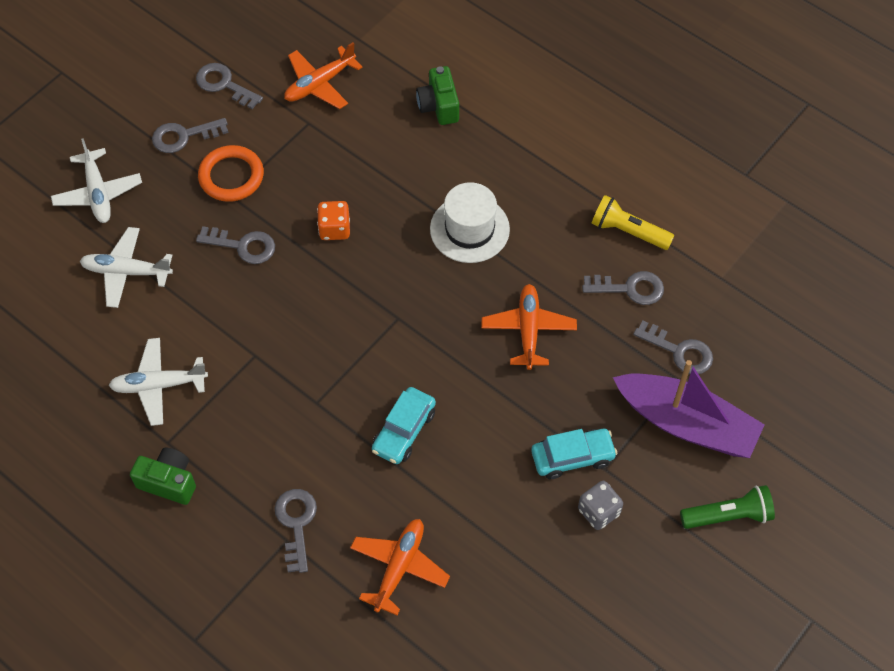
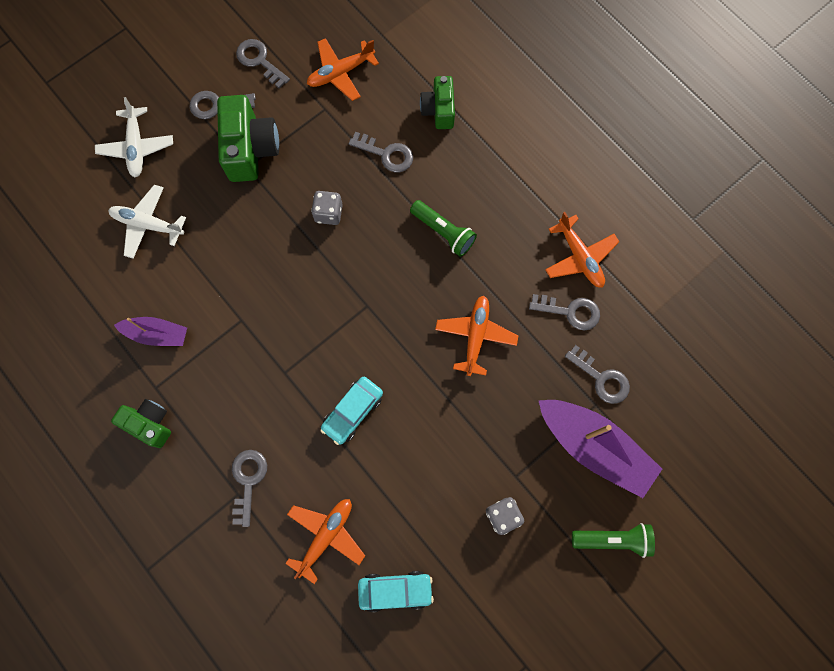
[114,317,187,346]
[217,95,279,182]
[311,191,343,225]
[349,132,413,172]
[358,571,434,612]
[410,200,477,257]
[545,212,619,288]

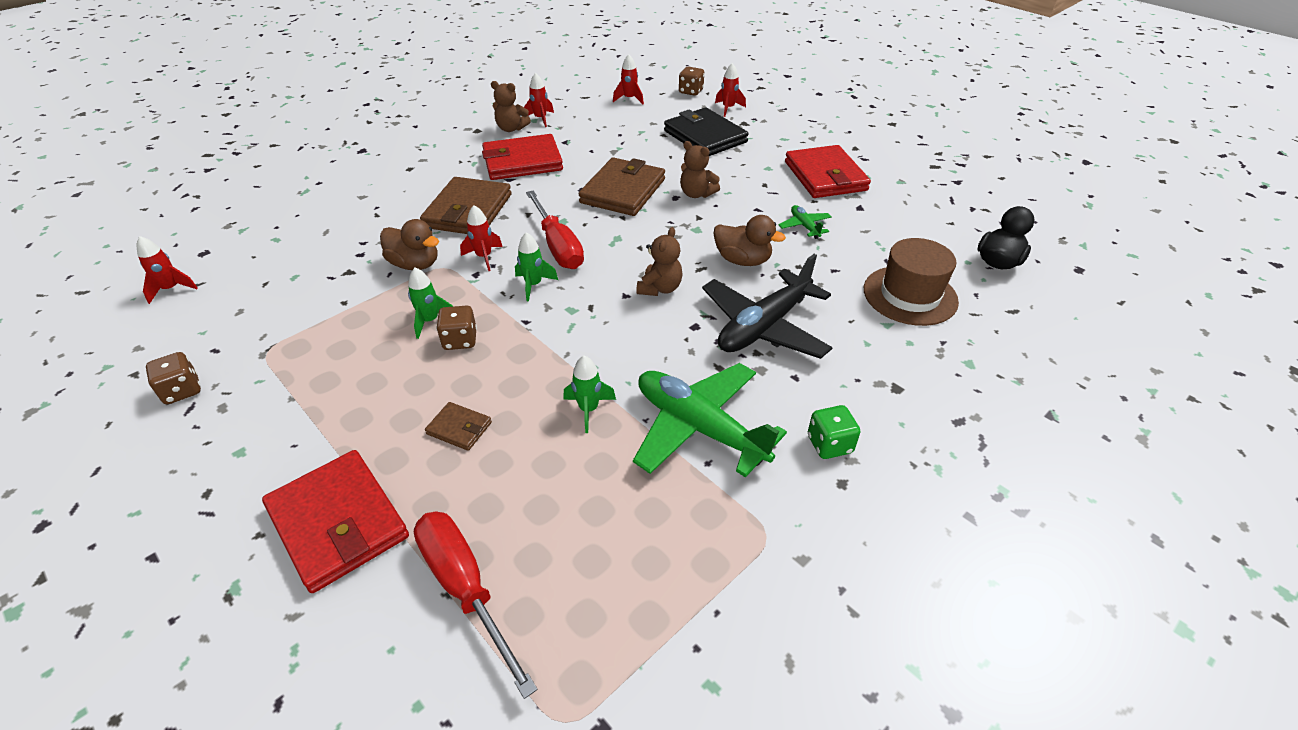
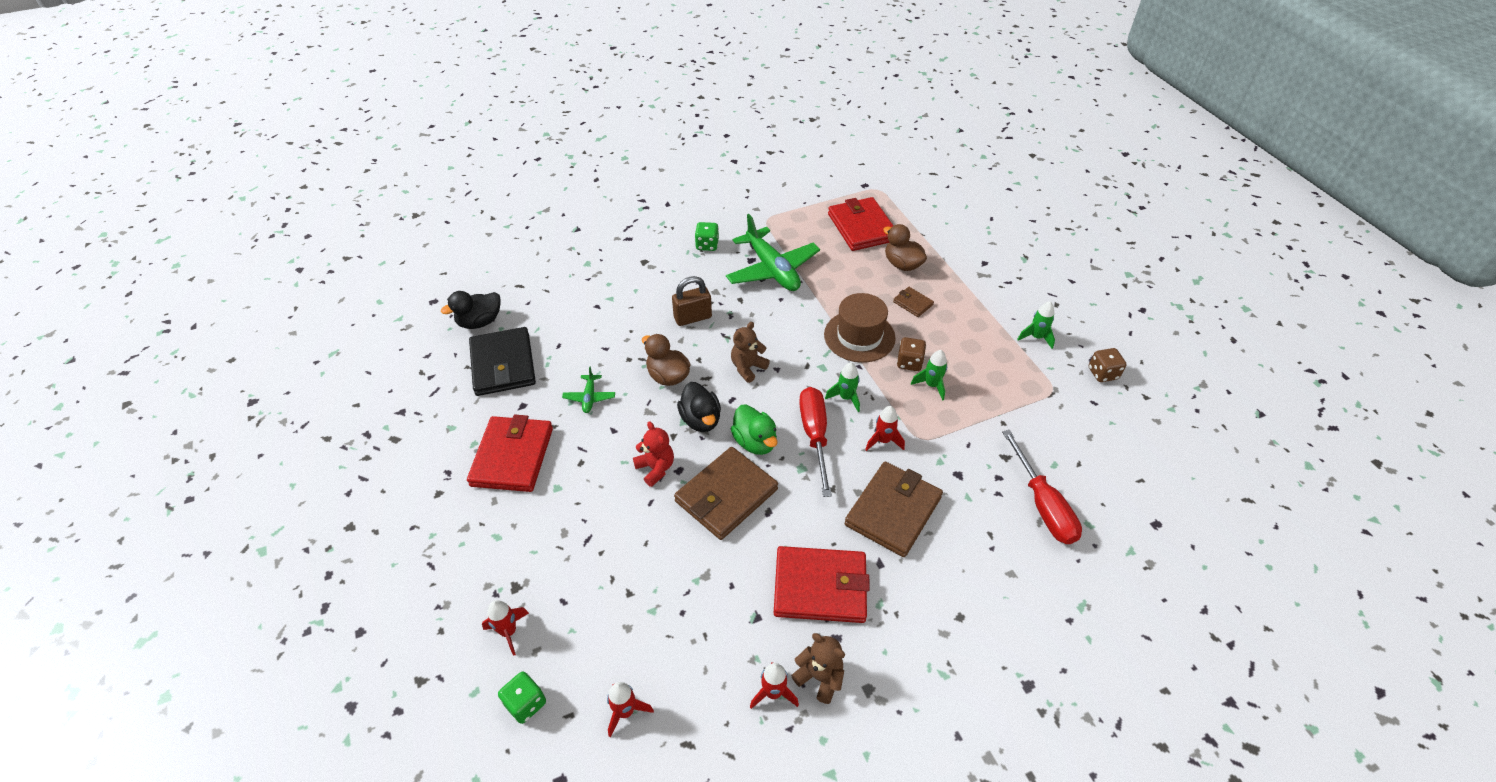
[469,327,536,396]
[498,672,546,724]
[633,421,674,487]
[672,276,712,326]
[677,382,721,432]
[731,405,778,455]
[824,293,896,363]
[828,197,893,251]
[883,224,927,271]
[1002,430,1082,544]
[1017,301,1055,349]
[137,236,198,304] (first image)

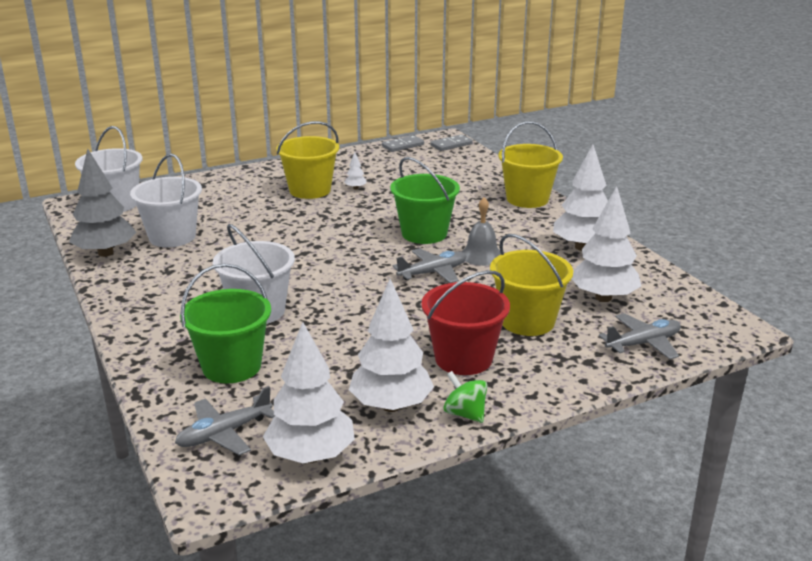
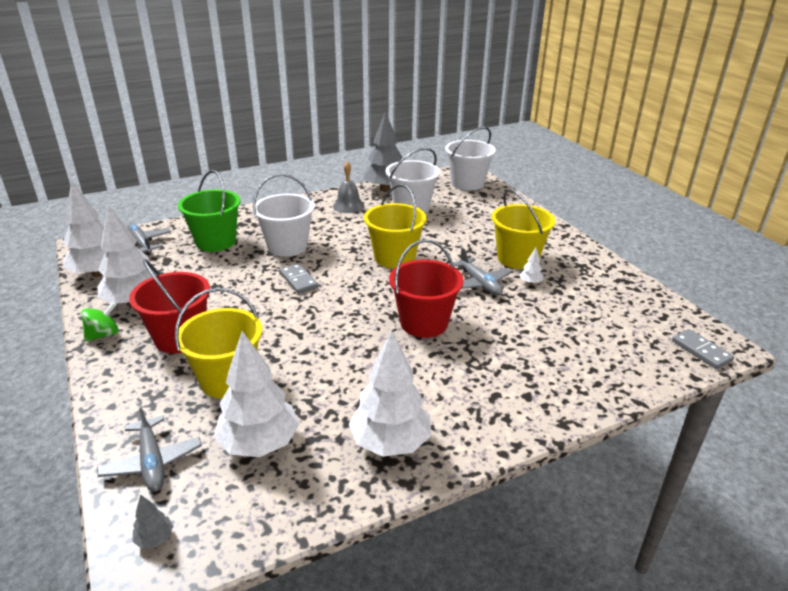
[133,495,173,549]
[279,263,318,294]
[333,161,364,213]
[364,184,427,268]
[389,239,463,338]
[453,247,511,296]

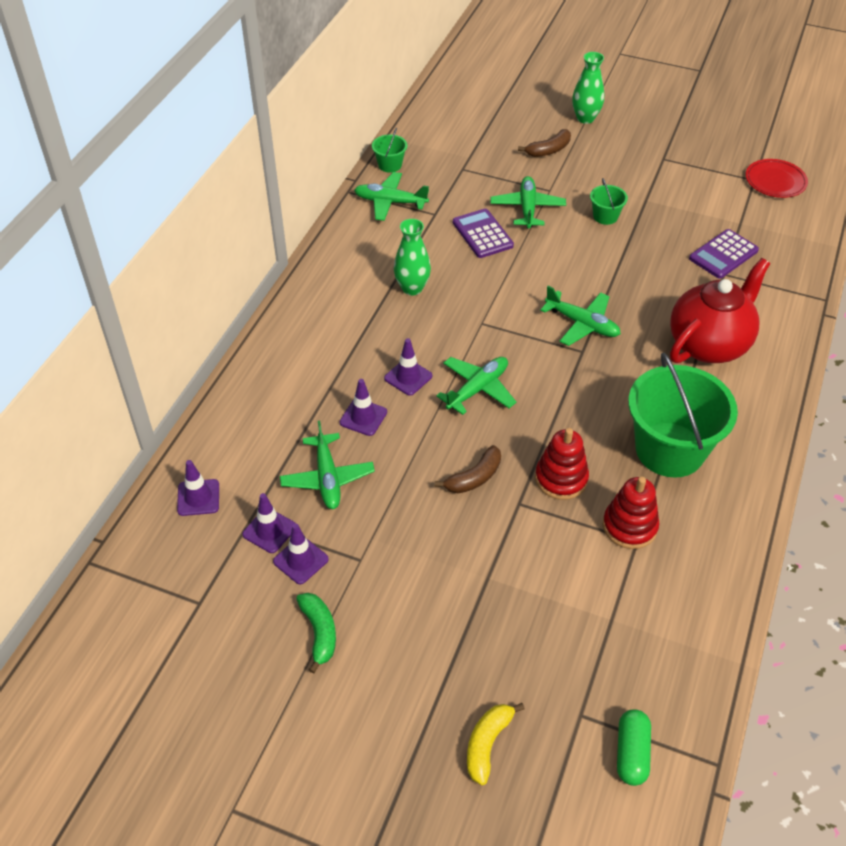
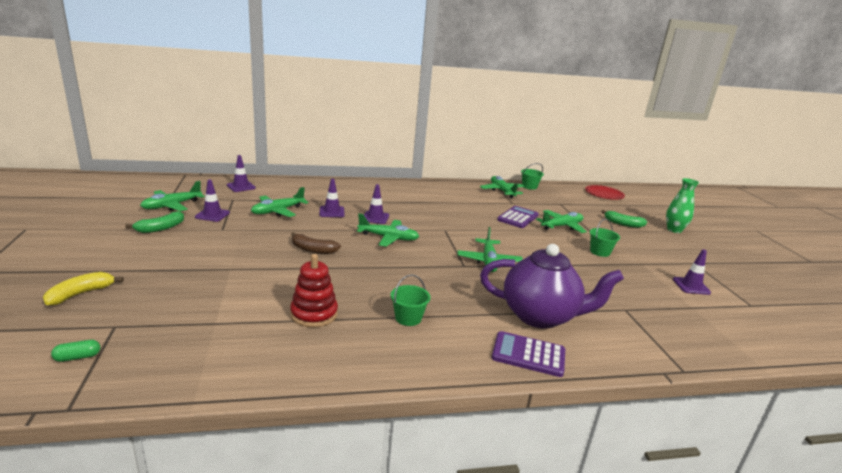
[43,272,124,306]
[51,340,100,362]
[140,181,205,211]
[391,274,431,326]
[480,244,624,329]
[492,331,565,377]
[585,185,625,200]
[601,210,647,228]
[673,249,711,295]
[394,219,431,296] (first image)
[535,428,589,500] (first image)

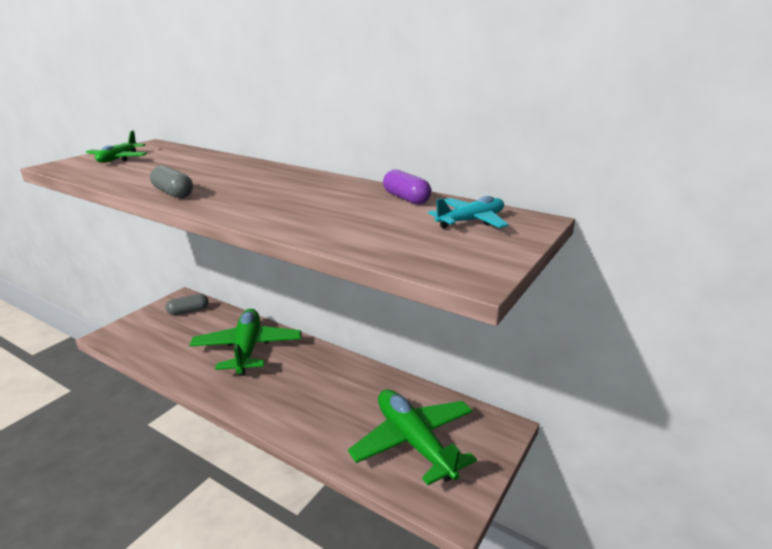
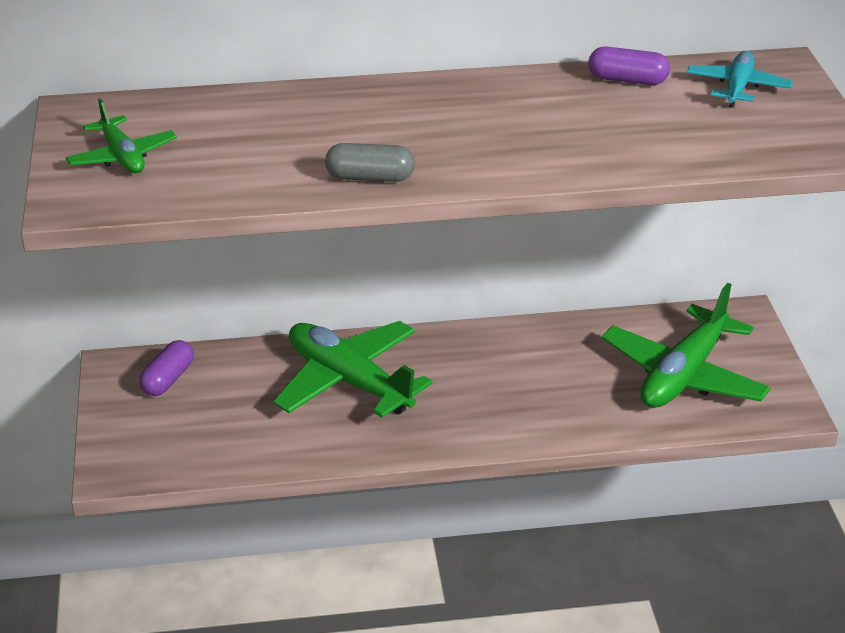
[139,340,194,396]
[602,283,771,408]

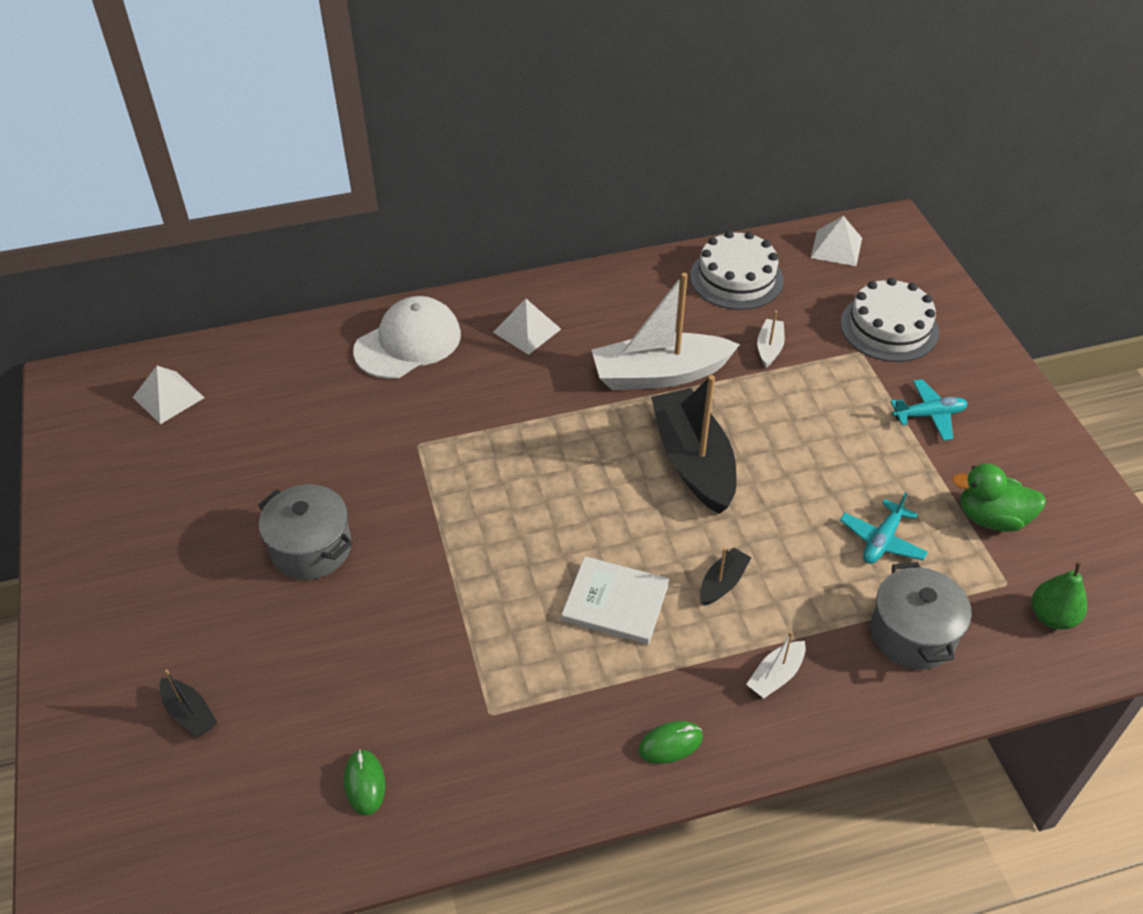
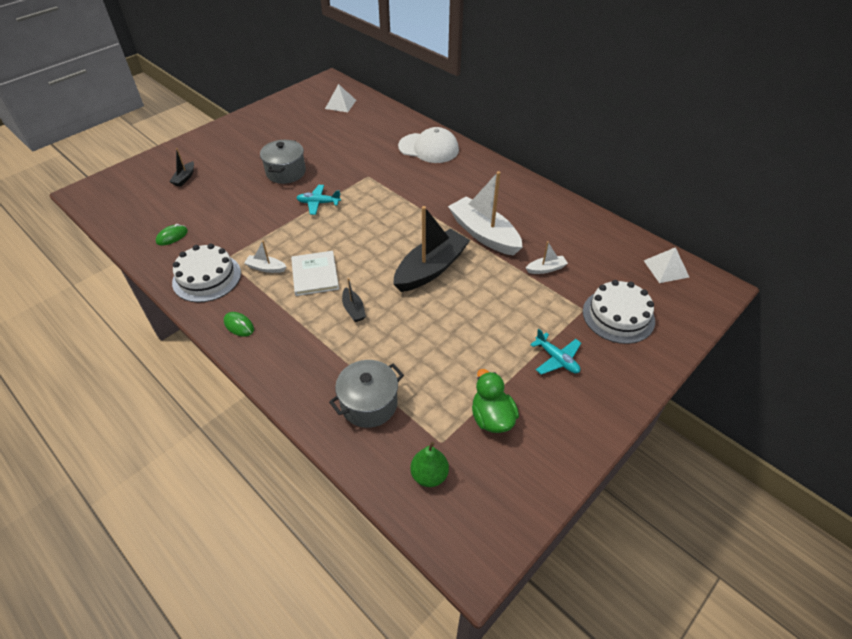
[172,243,241,302]
[244,240,287,273]
[297,185,341,215]
[342,278,366,322]
[493,299,561,355] (first image)

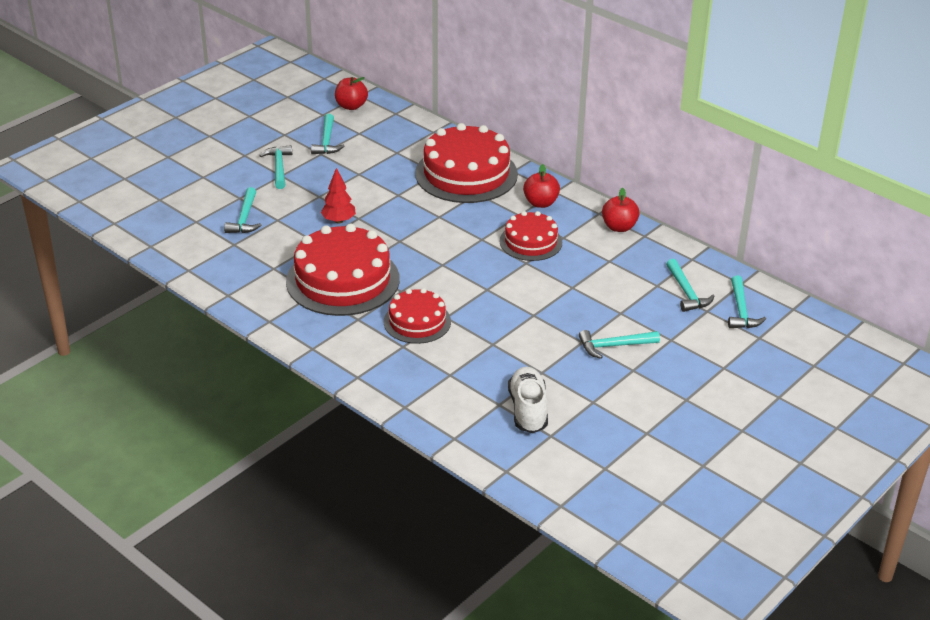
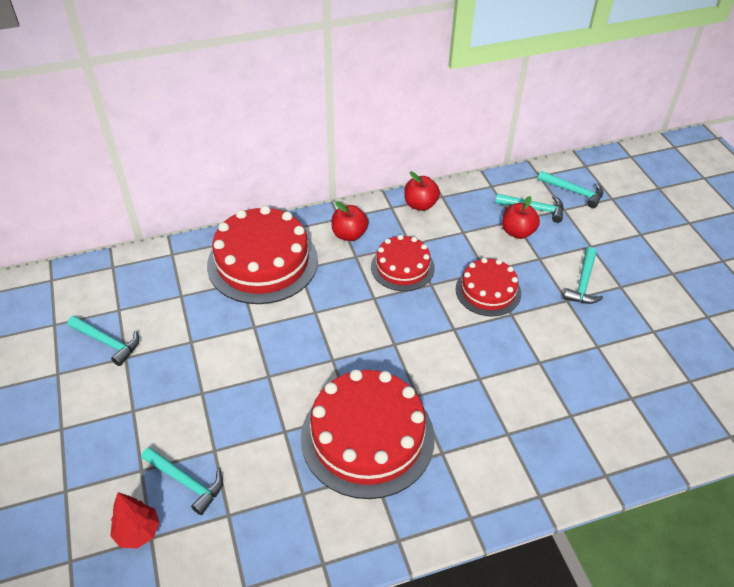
[110,492,160,548]
[455,258,521,316]
[502,196,540,239]
[259,145,292,189] (first image)
[508,367,548,433] (first image)

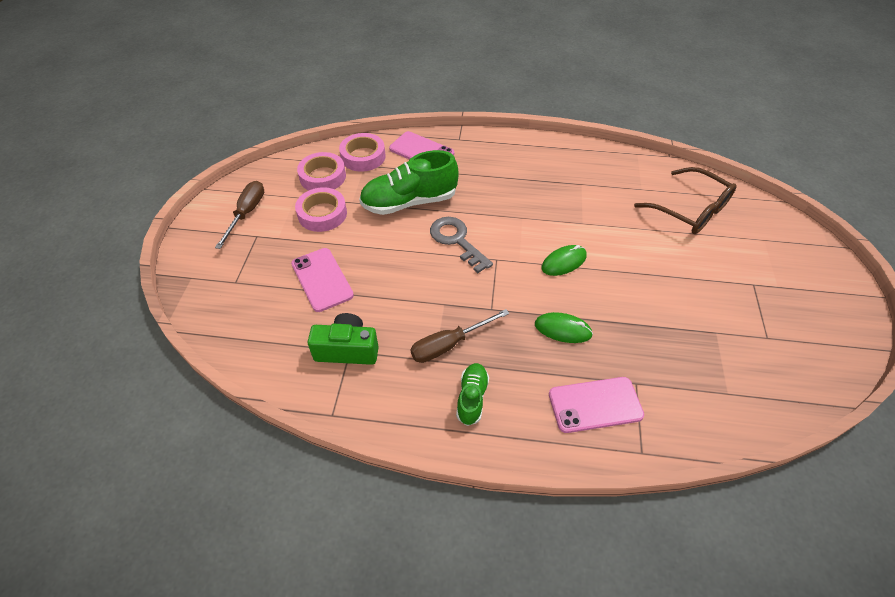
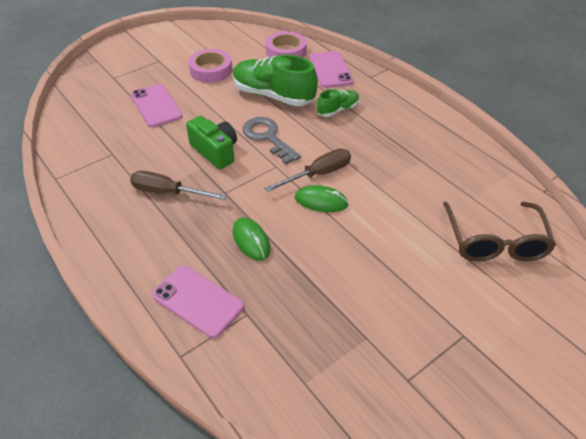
[131,84,183,127]
[186,116,237,169]
[243,117,301,165]
[265,149,351,192]
[317,89,359,117]
[297,152,346,190] (first image)

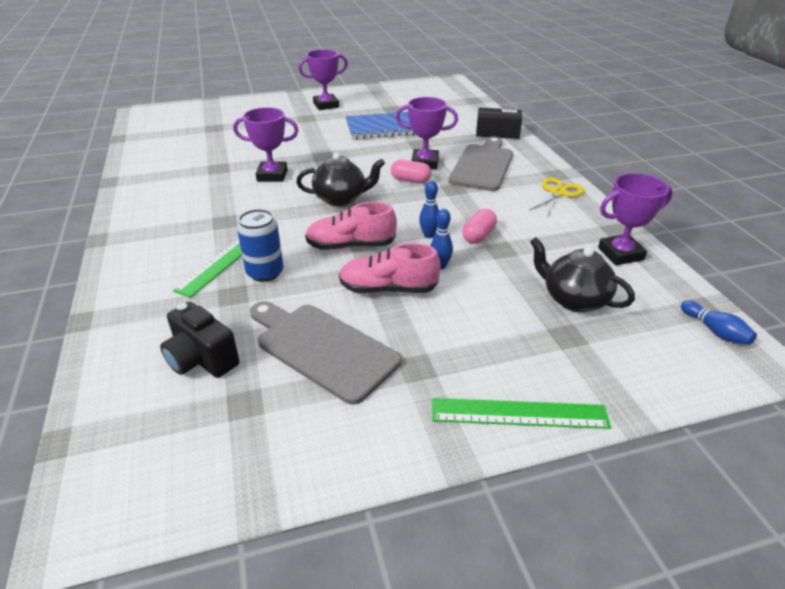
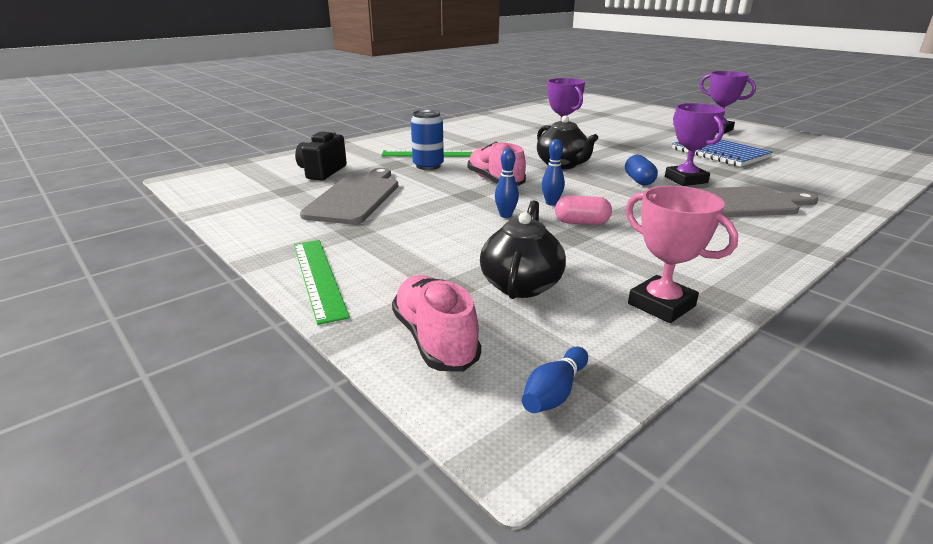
[392,275,481,372]
[625,155,658,185]
[625,186,738,323]
[476,108,522,139] (first image)
[528,178,584,217] (first image)

